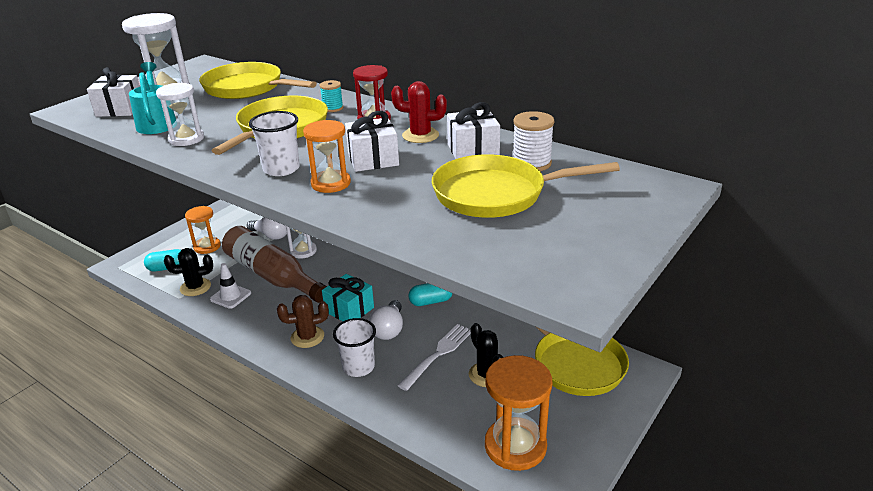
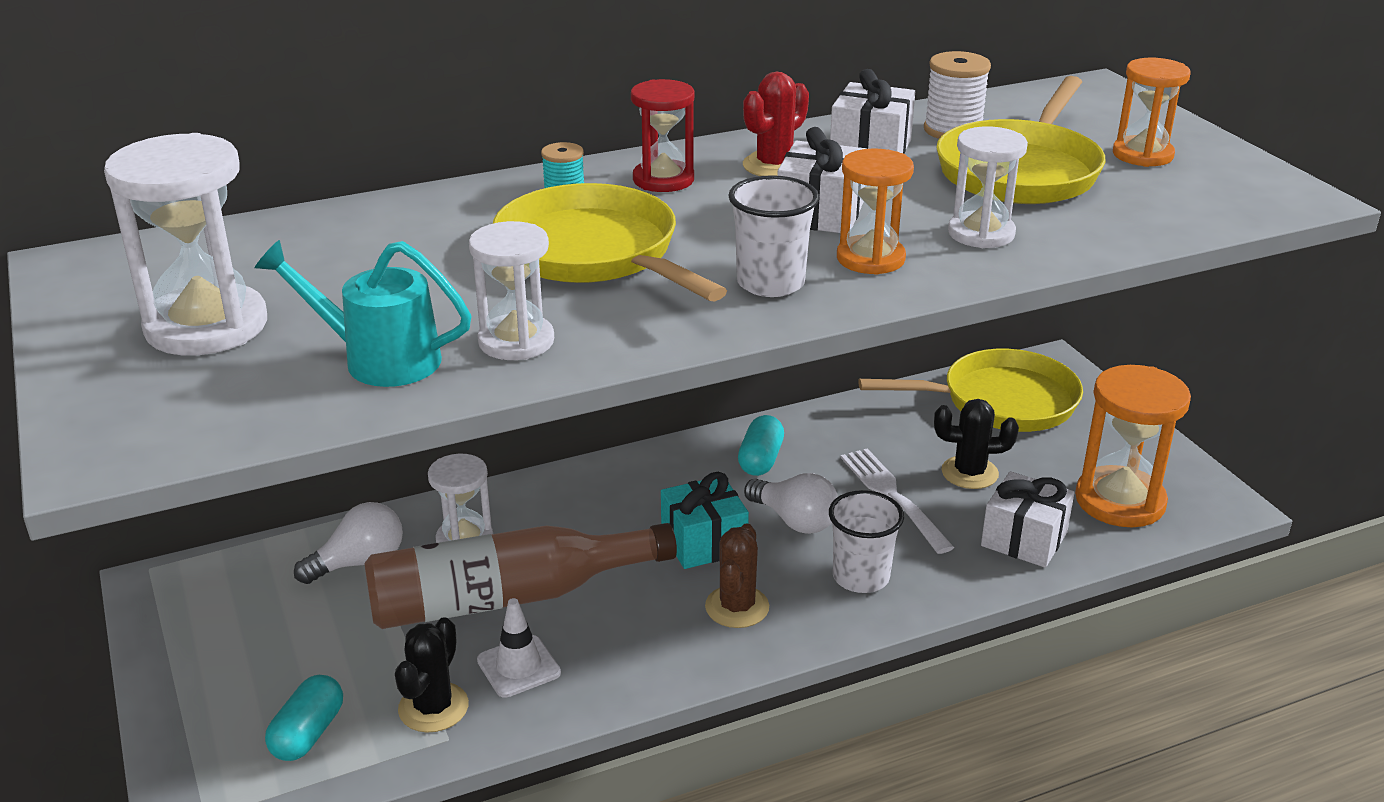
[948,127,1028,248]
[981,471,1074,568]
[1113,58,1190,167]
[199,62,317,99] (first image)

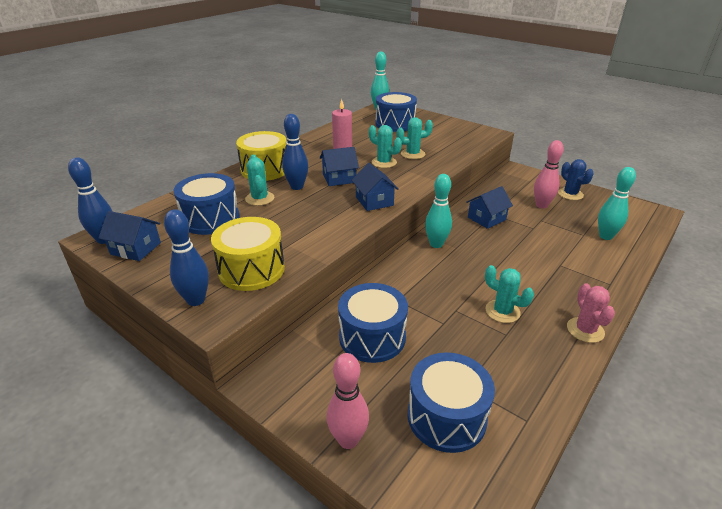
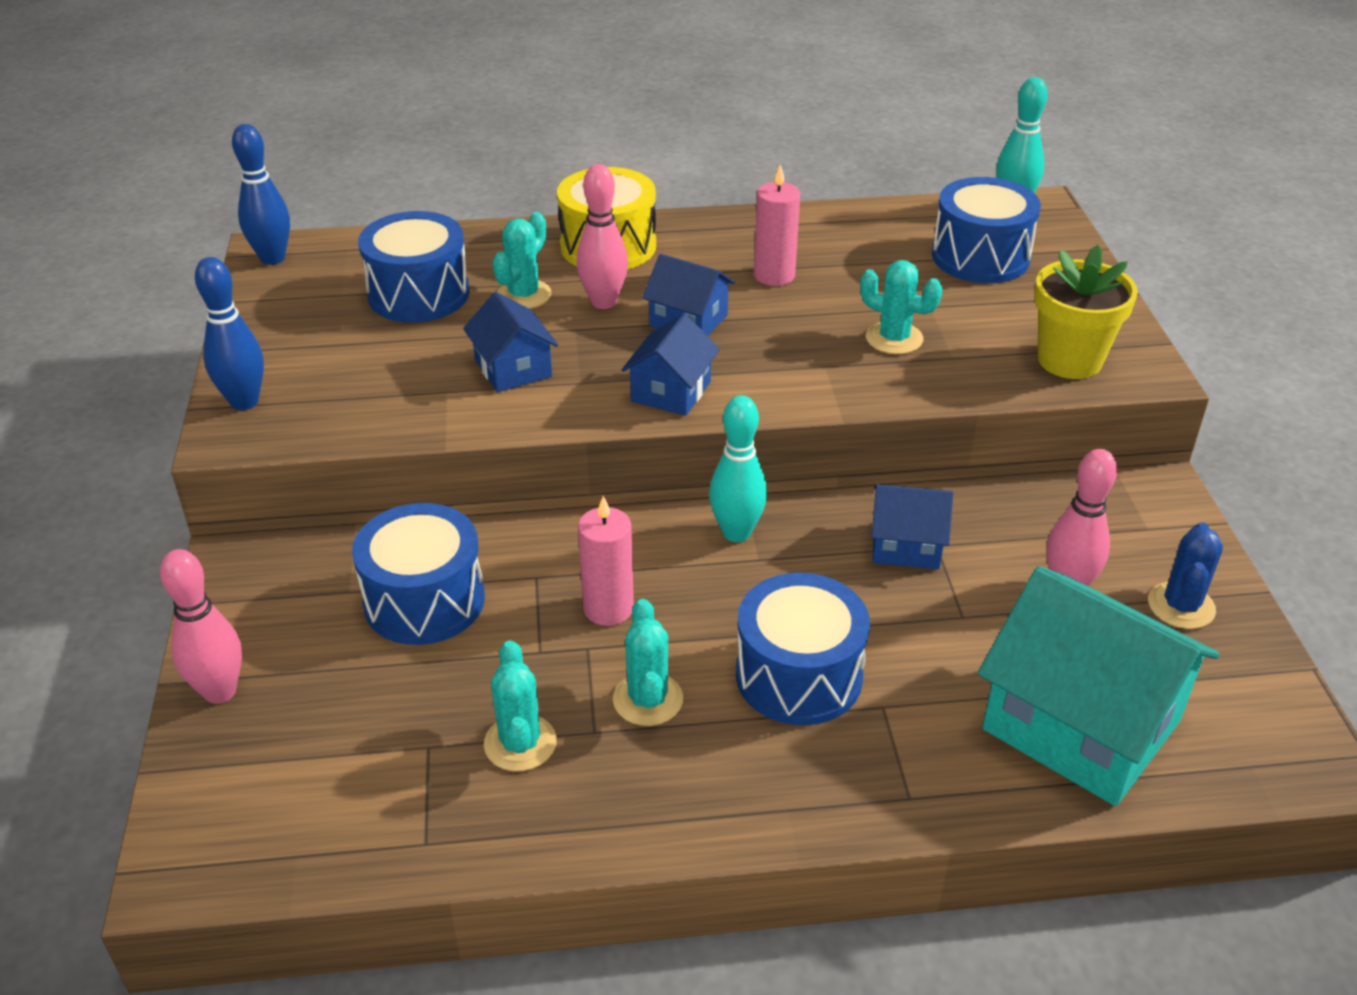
[463,292,558,392]
[484,640,557,771]
[576,164,628,309]
[578,496,634,626]
[736,573,870,725]
[978,566,1220,806]
[1034,245,1138,379]
[211,217,285,291] (first image)
[567,283,615,343] (first image)

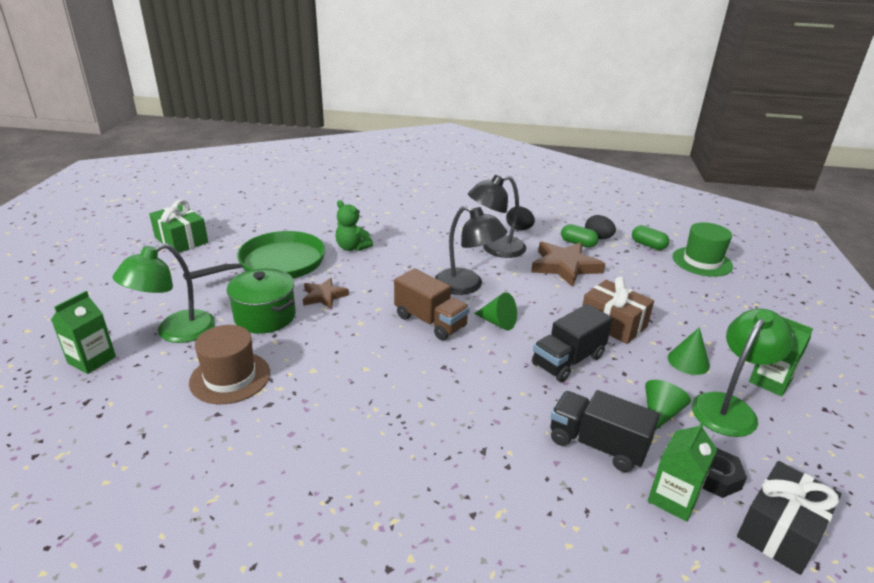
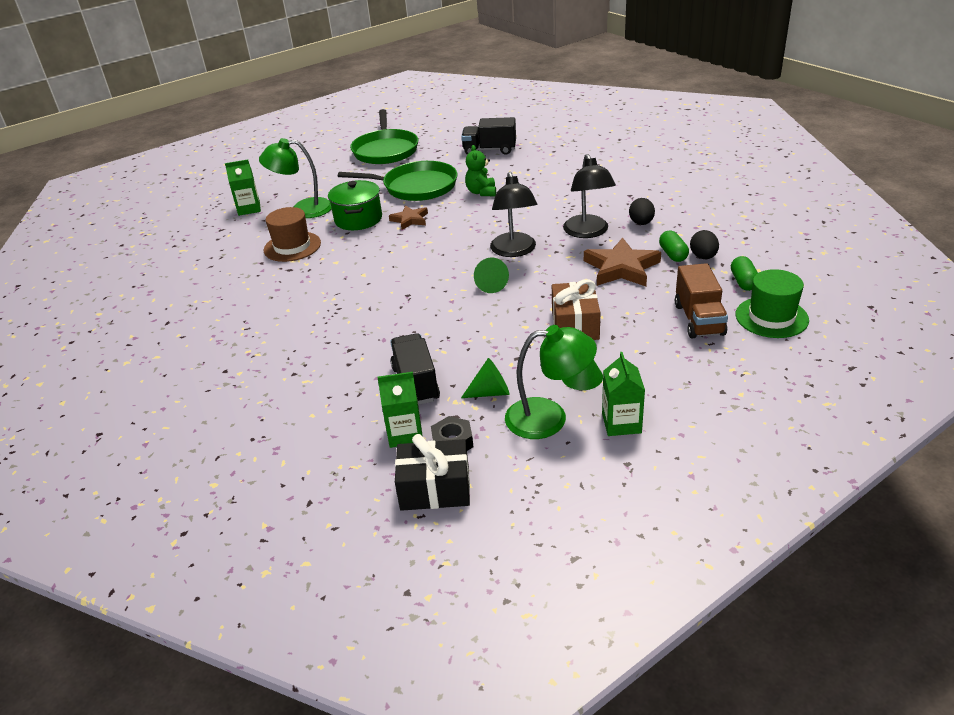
[350,109,418,164]
[461,117,516,155]
[563,154,616,238]
[675,263,728,338]

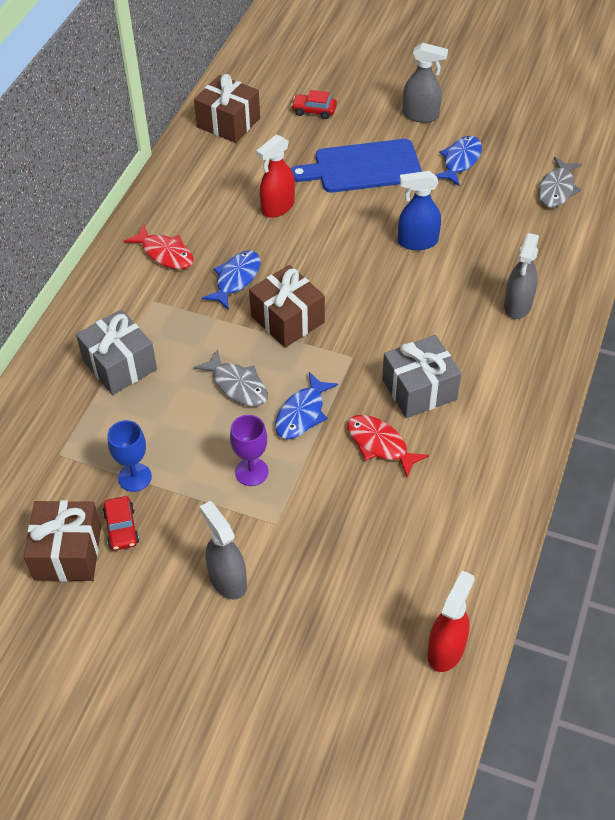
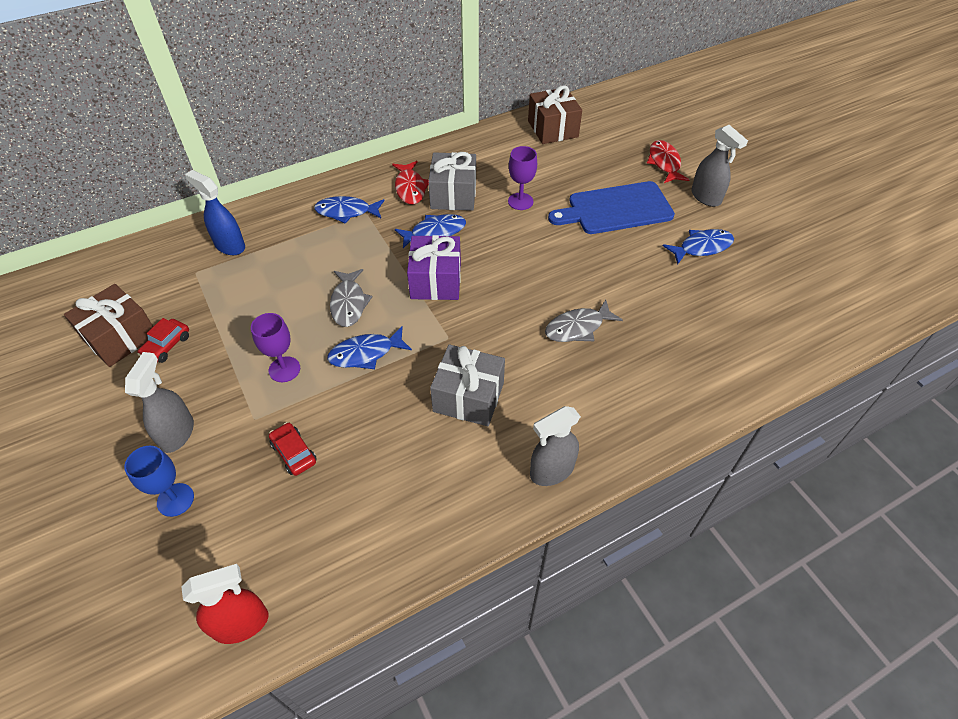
[124,445,194,517]
[185,170,245,255]
[269,422,317,476]
[314,196,384,224]
[407,235,461,300]
[428,152,476,211]
[508,146,537,210]
[530,406,581,486]
[545,300,623,342]
[548,181,675,234]
[647,140,689,183]

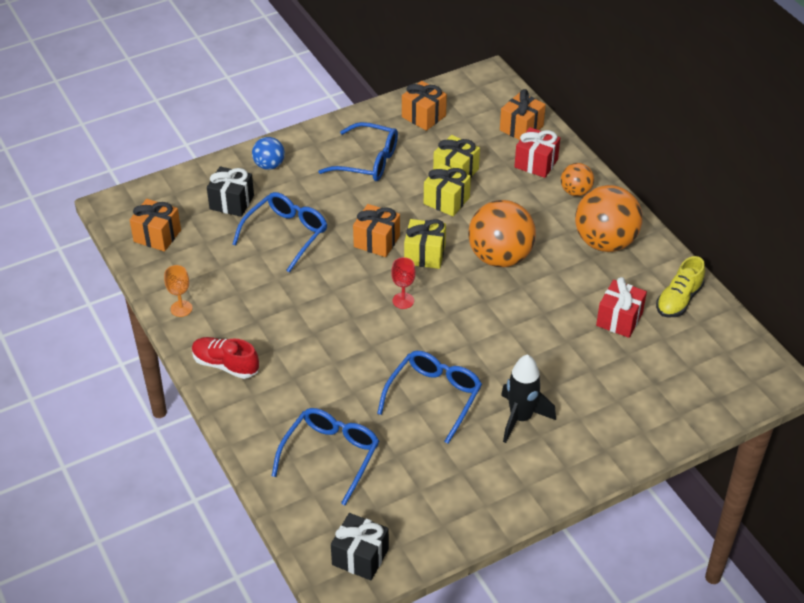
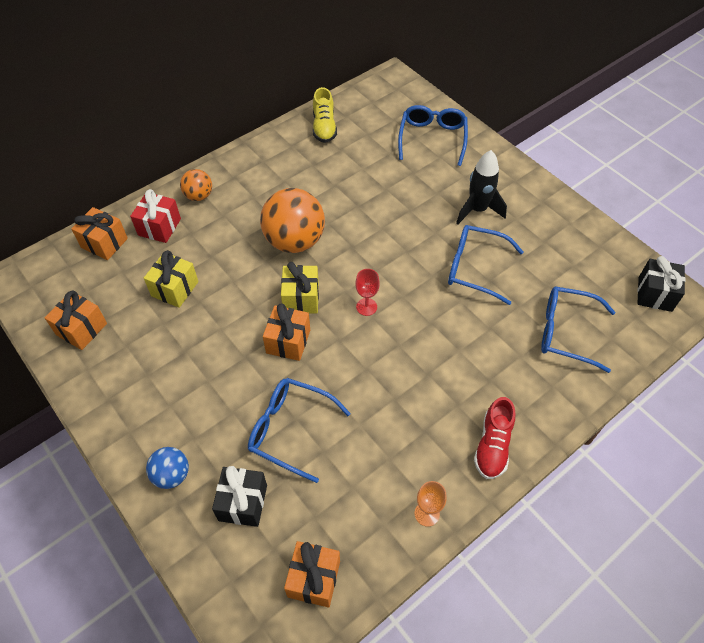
[313,87,337,143]
[398,105,468,166]
[424,164,471,216] (first image)
[575,185,642,252] (first image)
[596,277,647,338] (first image)

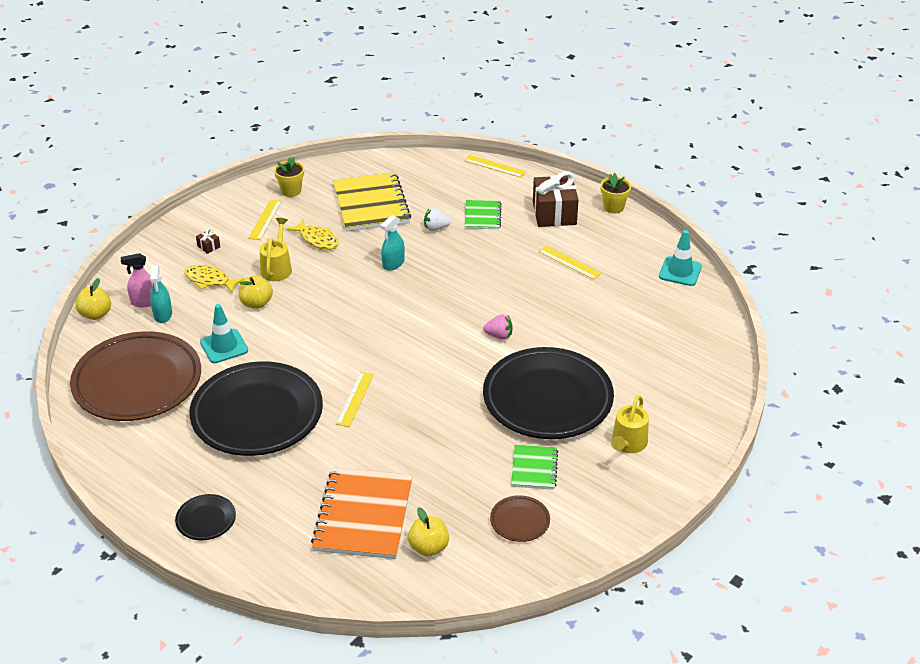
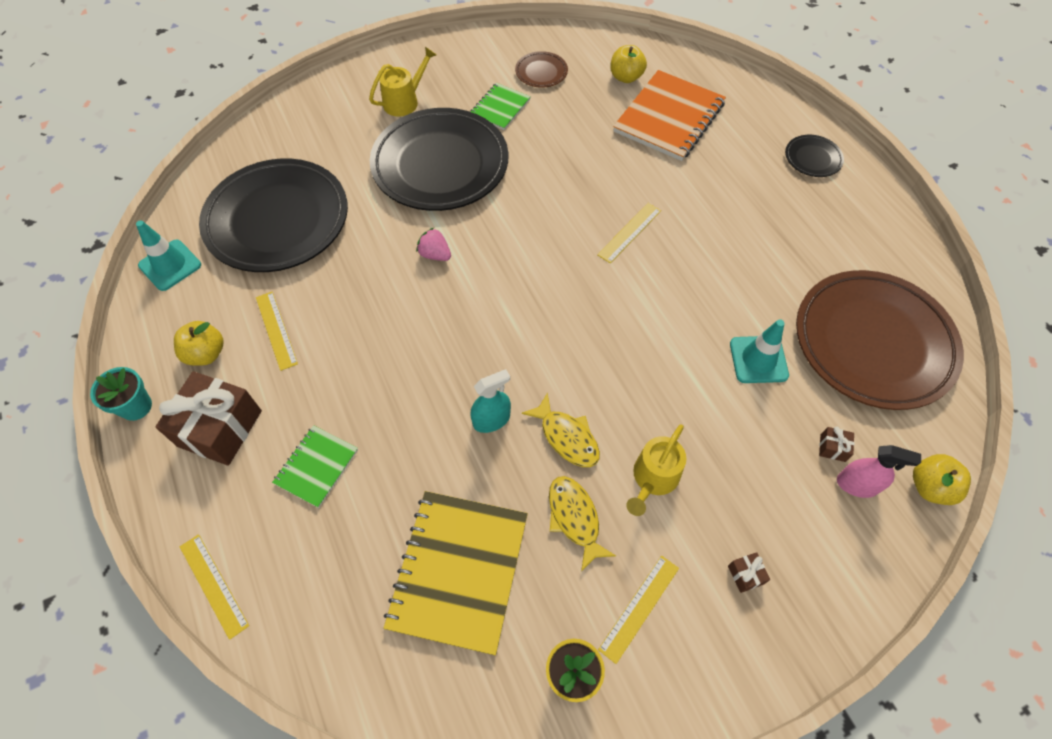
[90,367,152,421]
[174,321,224,366]
[199,159,348,272]
[522,392,600,467]
[819,426,854,462]
[424,208,451,231] (first image)

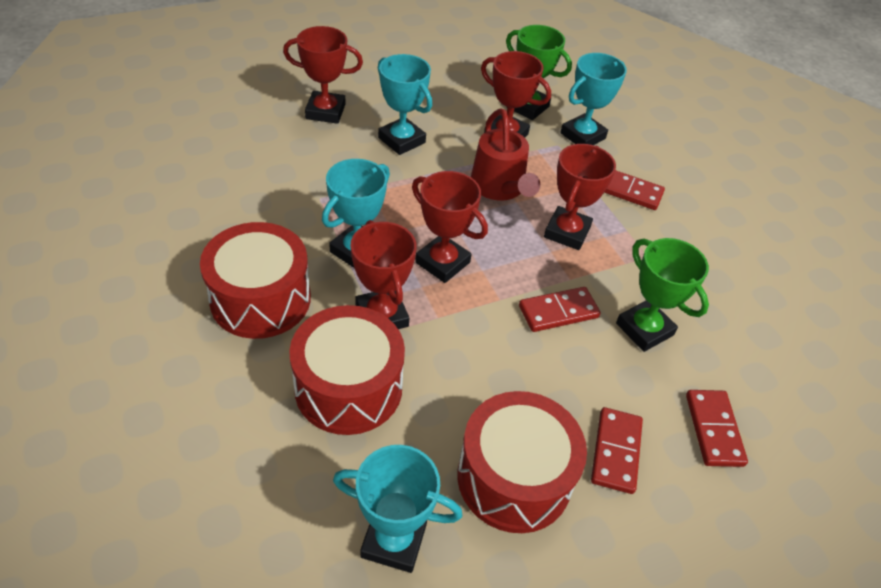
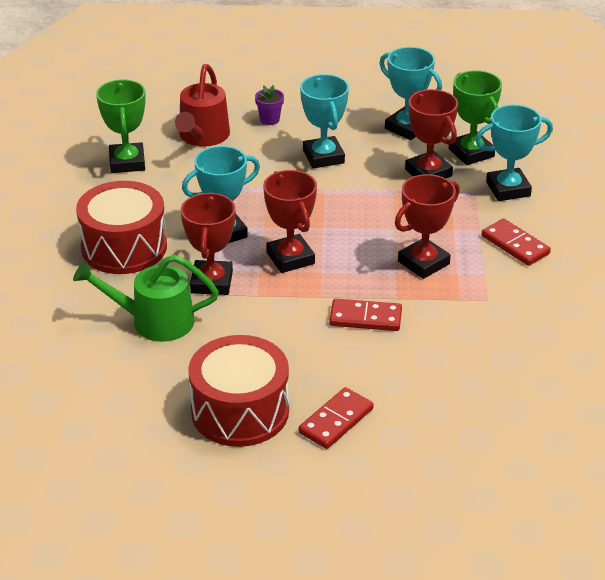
[73,255,219,342]
[96,79,146,173]
[175,64,230,147]
[255,85,284,125]
[379,47,442,140]
[686,390,748,467] (first image)

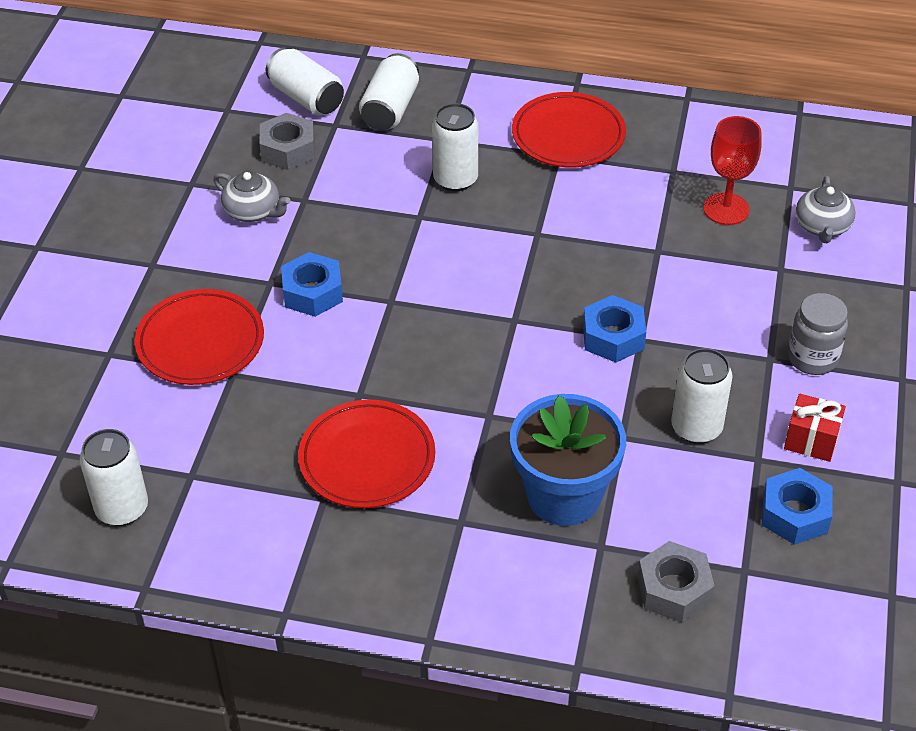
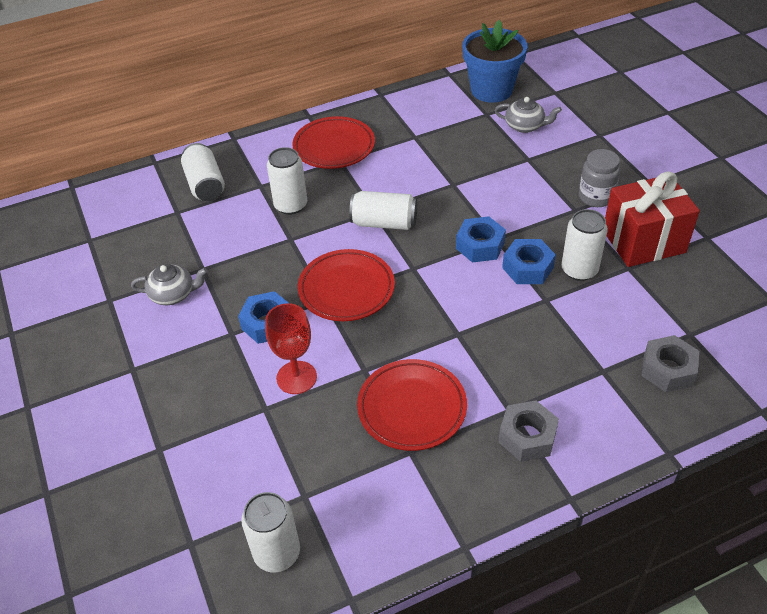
[265,303,317,394]
[298,249,395,321]
[349,191,417,230]
[462,20,527,103]
[494,97,562,133]
[498,400,559,462]
[502,239,556,284]
[605,172,700,267]

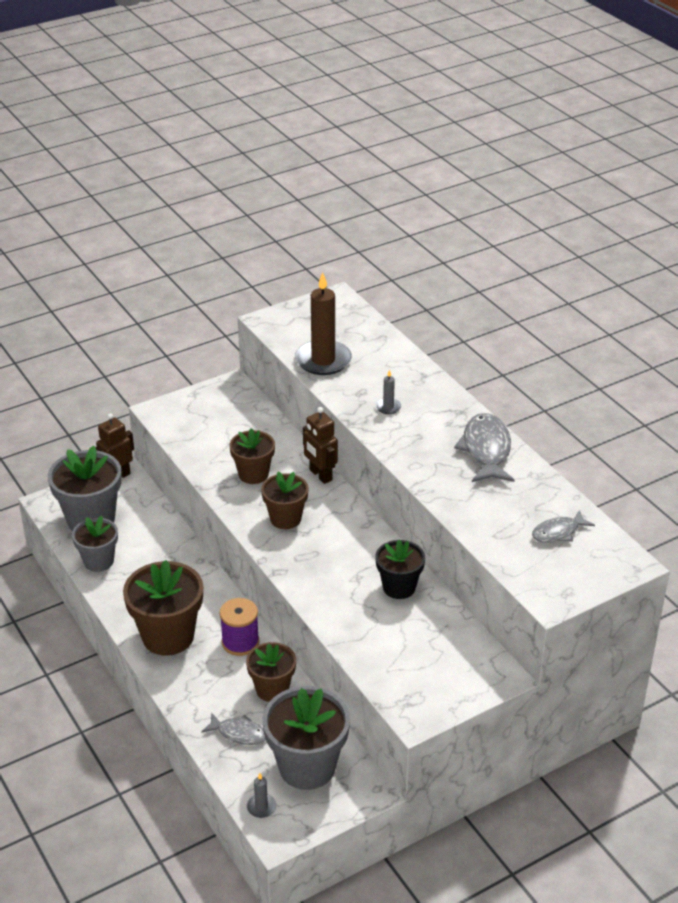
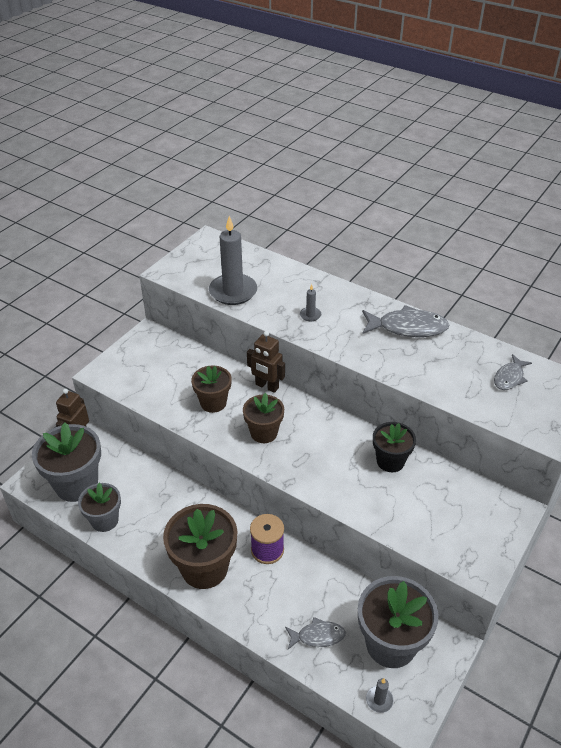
[209,216,257,305]
[362,305,449,337]
[246,642,296,702] (first image)

